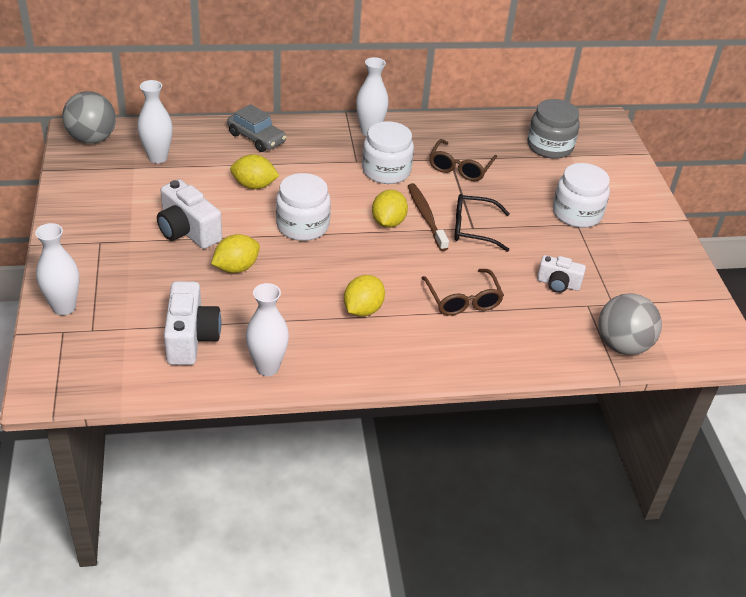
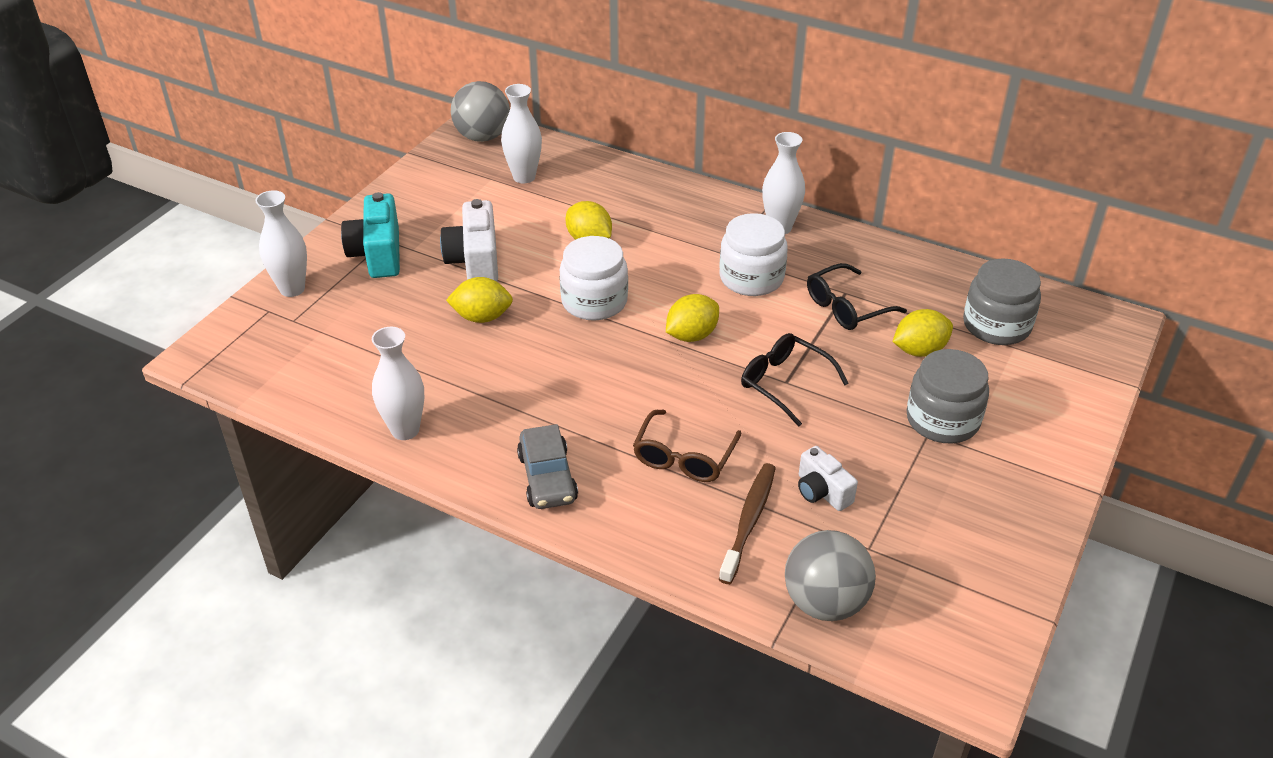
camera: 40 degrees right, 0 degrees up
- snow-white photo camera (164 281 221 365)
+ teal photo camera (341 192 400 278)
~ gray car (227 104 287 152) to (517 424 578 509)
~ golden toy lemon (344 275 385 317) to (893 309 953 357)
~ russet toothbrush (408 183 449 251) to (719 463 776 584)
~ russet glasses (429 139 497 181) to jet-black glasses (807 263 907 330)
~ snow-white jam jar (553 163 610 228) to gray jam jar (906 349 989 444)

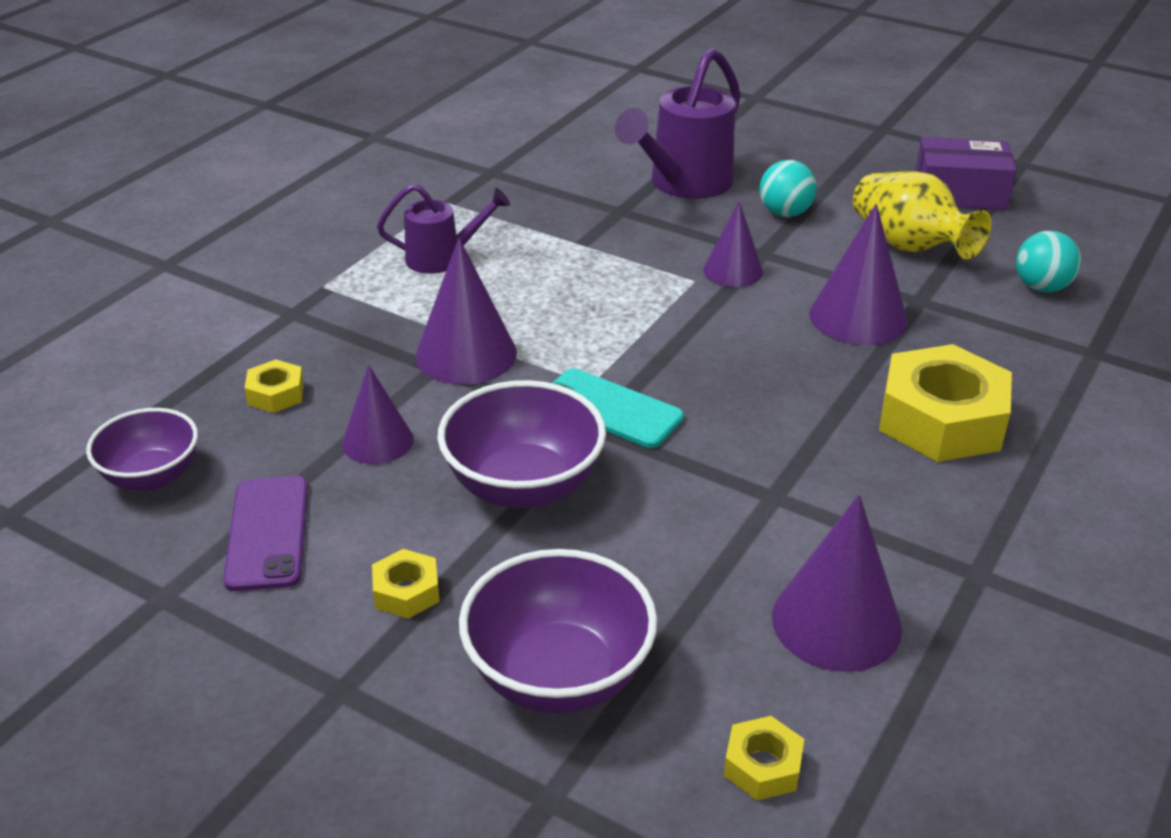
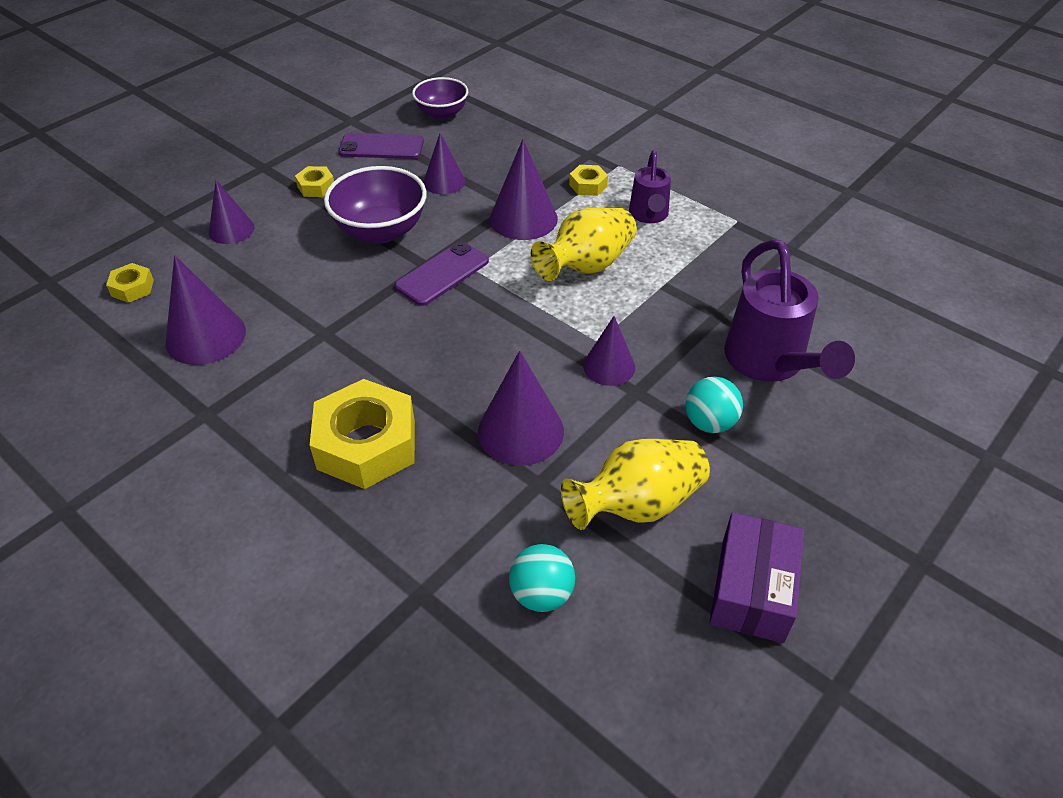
camera: 100 degrees right, 10 degrees up
+ golden flower vase (531 207 637 281)
~ golden nut (245 359 304 413) to (569 165 608 196)
~ violet bowl (459 549 657 714) to violet solid cone (209 180 254 244)
~ teal phone (552 368 684 448) to violet phone (395 241 489 306)
~ violet sprinkling can (615 48 741 199) = (724 239 855 382) 150 degrees counterclockwise

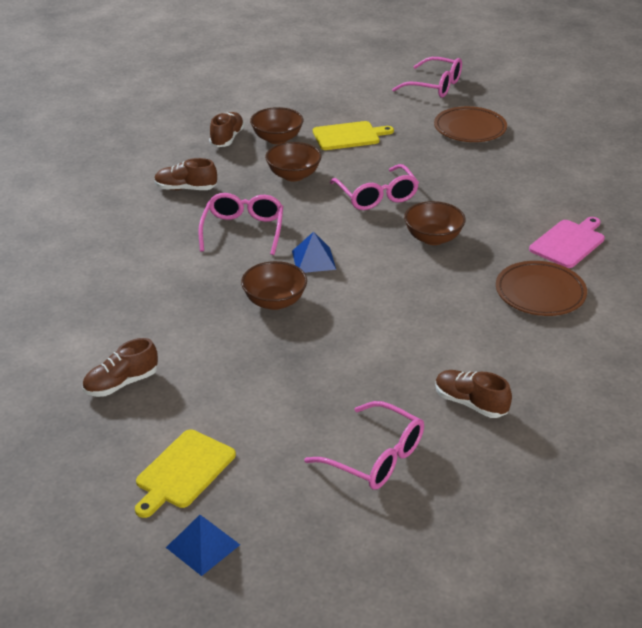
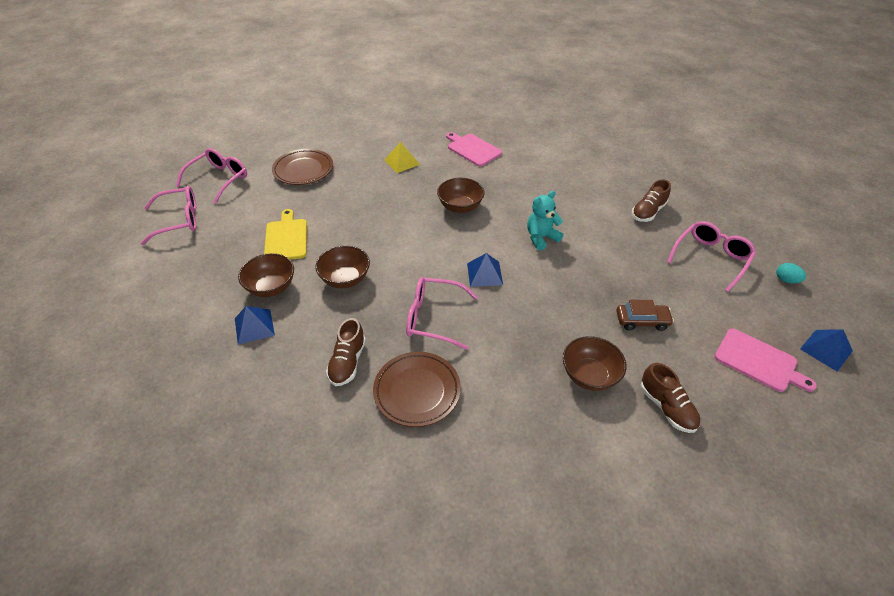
camera: 85 degrees left, 10 degrees up
+ golden pyramid (384 142 420 173)
+ teal stuffed bear (527 191 563 251)
+ russet car (616 300 674 331)
+ teal egg (776 263 806 283)
~ russet bowl (241 261 307 310) to (563 336 626 391)
~ pink glasses (330 164 419 210) to (141 186 196 245)
~ russet plate (496 261 587 316) to (373 352 461 427)
~ russet lace-up shoe (209 112 245 147) to cobalt pyramid (235 306 275 345)
~ golden cutting board (135 429 236 518) to pink cutting board (714 328 817 392)

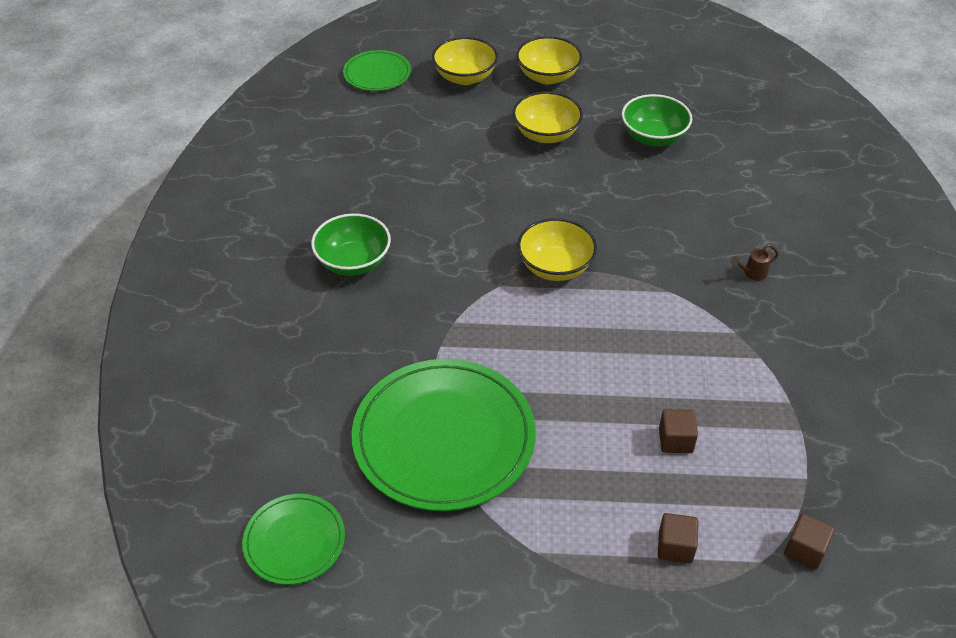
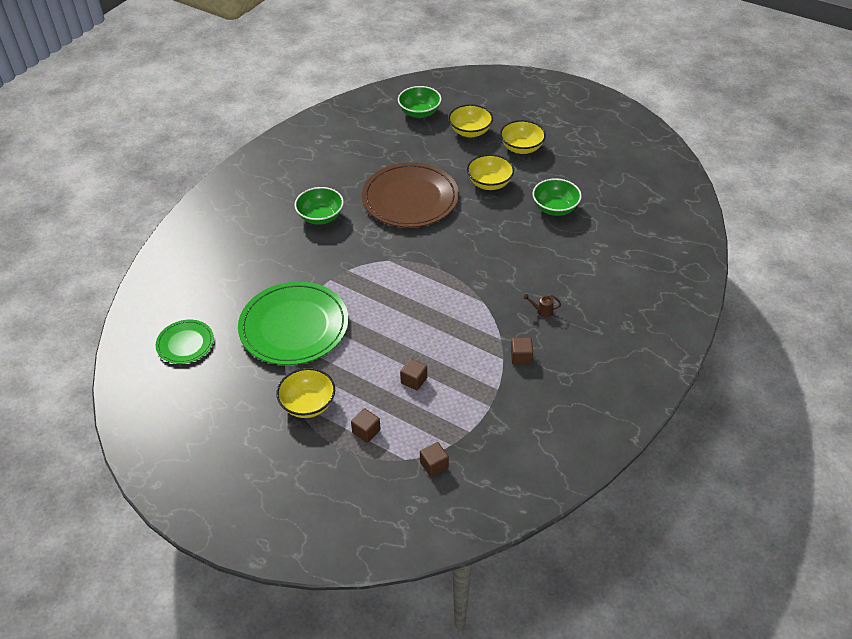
camera: 30 degrees right, 0 degrees up
+ russet plate (362 162 459 228)
+ russet solid cube (511 338 533 365)
~ golden bowl (517 218 597 281) to (276 368 335 418)
~ green plate (343 50 411 91) to green bowl (398 86 441 118)

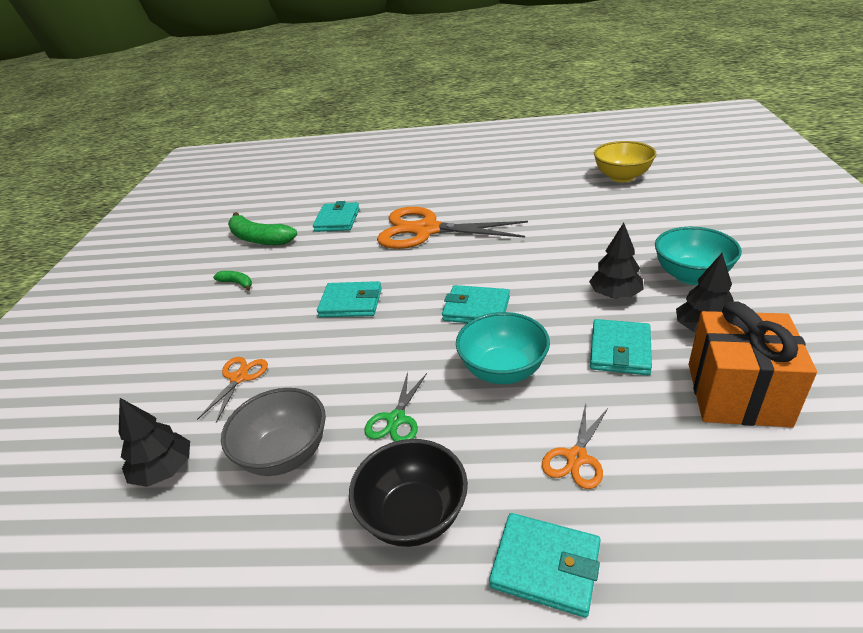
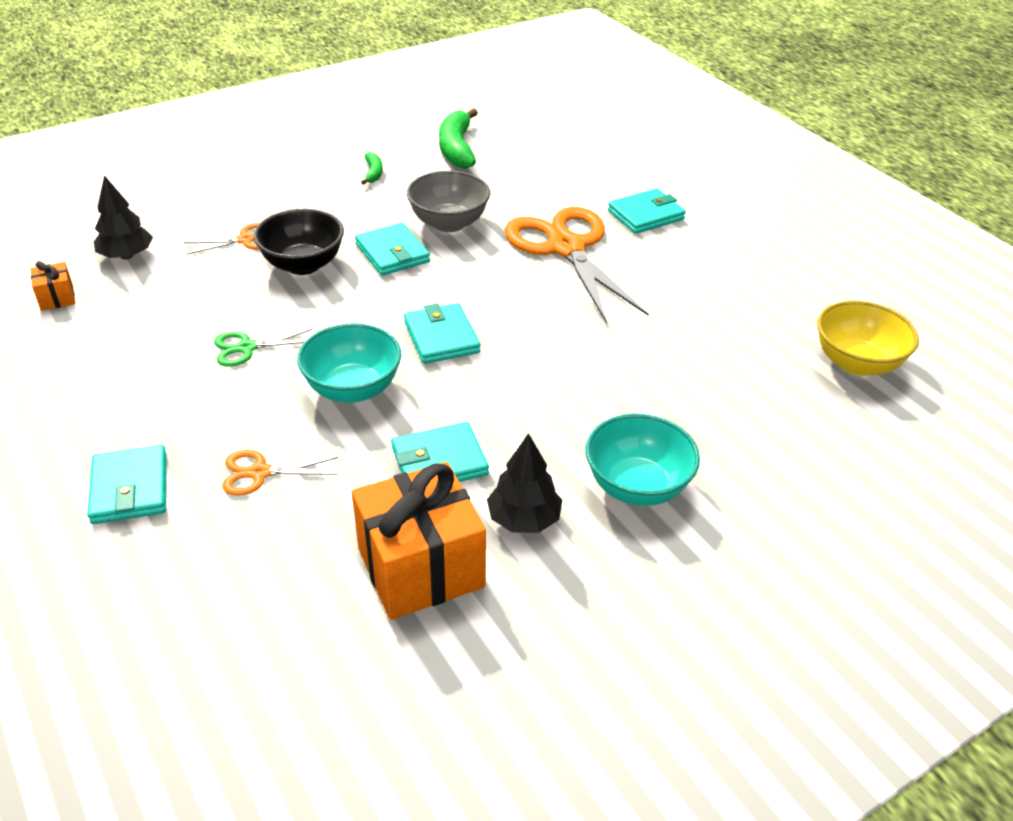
camera: 50 degrees right, 5 degrees up
- jet-black tree (589 223 644 299)
+ orange gift (31 261 75 311)
~ gray bowl (221 388 326 476) to (407 171 490 232)
~ teal wallet (313 201 360 232) to (608 188 686 234)
~ jet-black bowl (349 439 468 547) to (254 209 344 275)

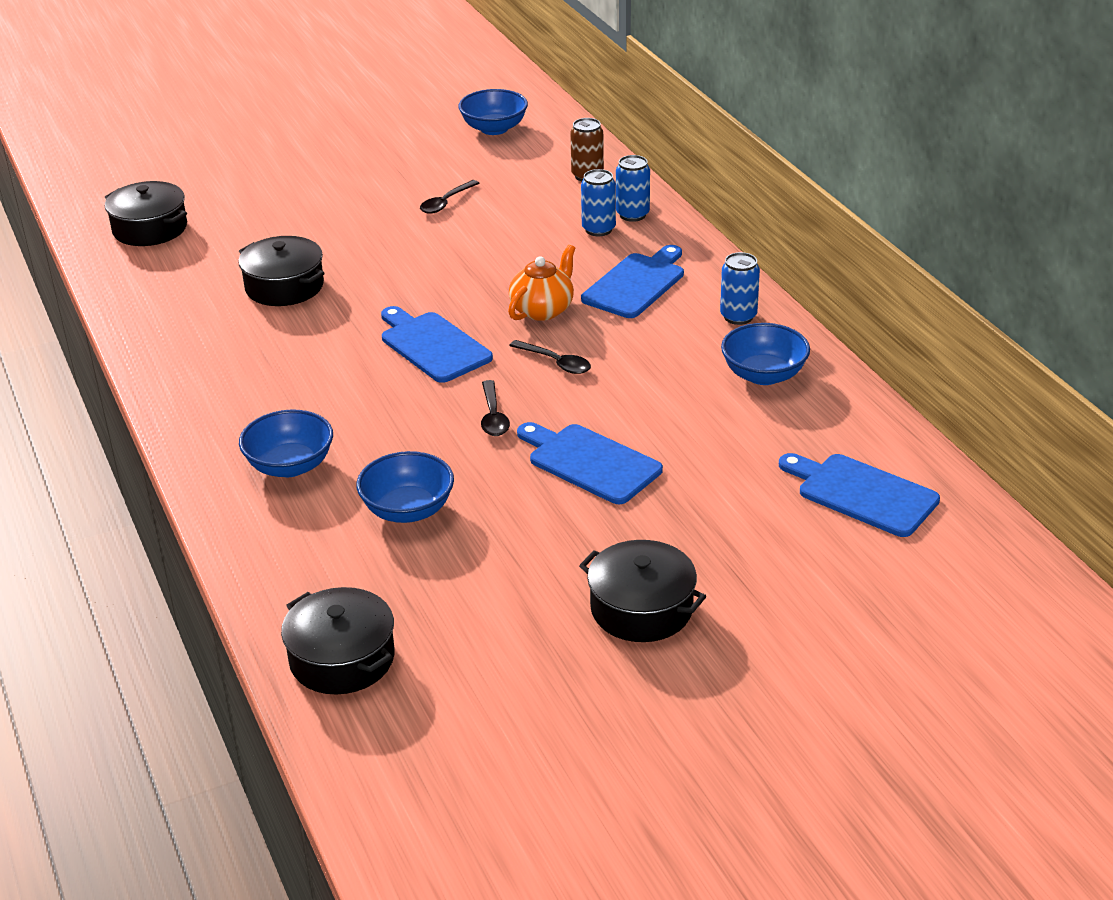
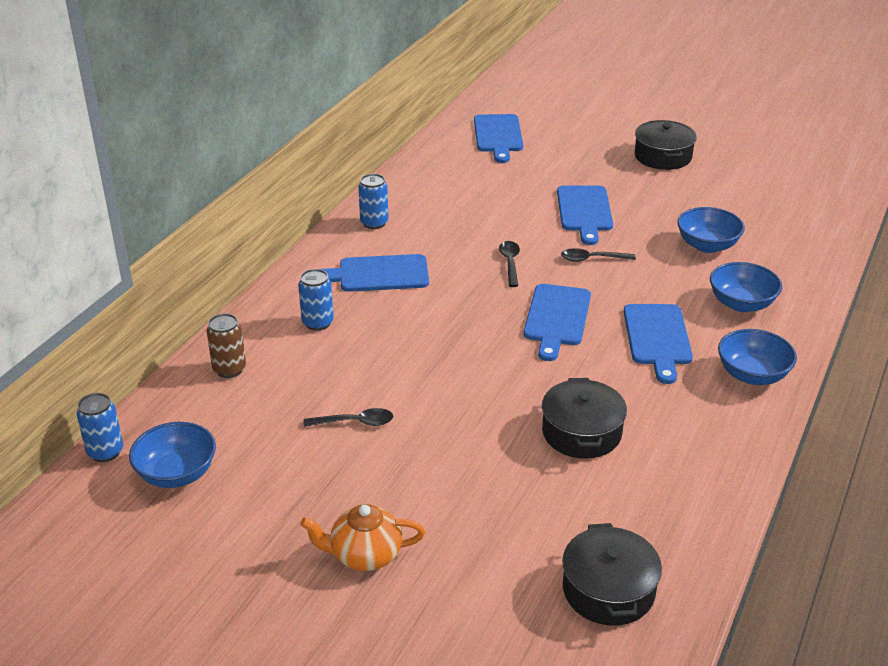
camera: 130 degrees left, 0 degrees up
- jet-black pot (281 587 395 694)
+ cobalt cutting board (624 304 693 384)
~ orange teapot (508 244 575 321) to (300 504 425 571)
~ cobalt soda can (616 155 650 222) to (77 393 123 462)
~ cobalt bowl (721 323 810 385) to (718 329 797 385)
~ jet-black tablespoon (481 380 510 436) = (561 248 636 262) 135 degrees counterclockwise

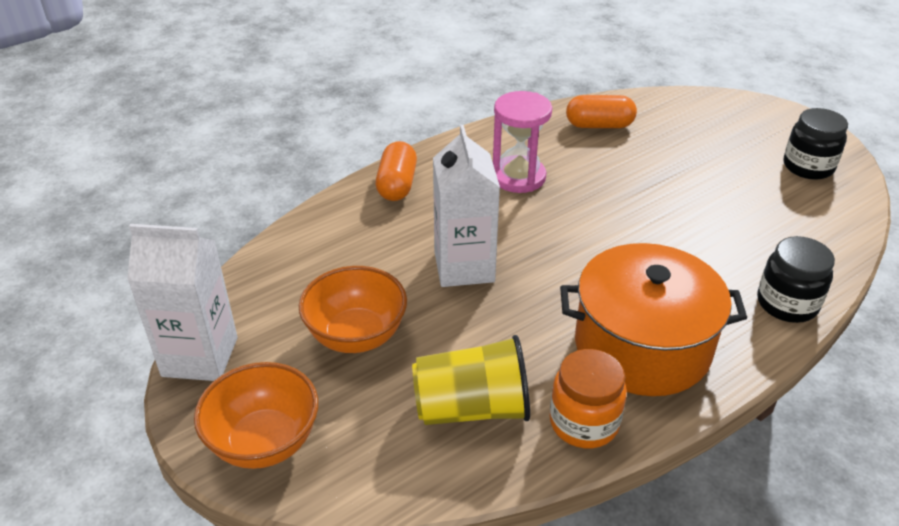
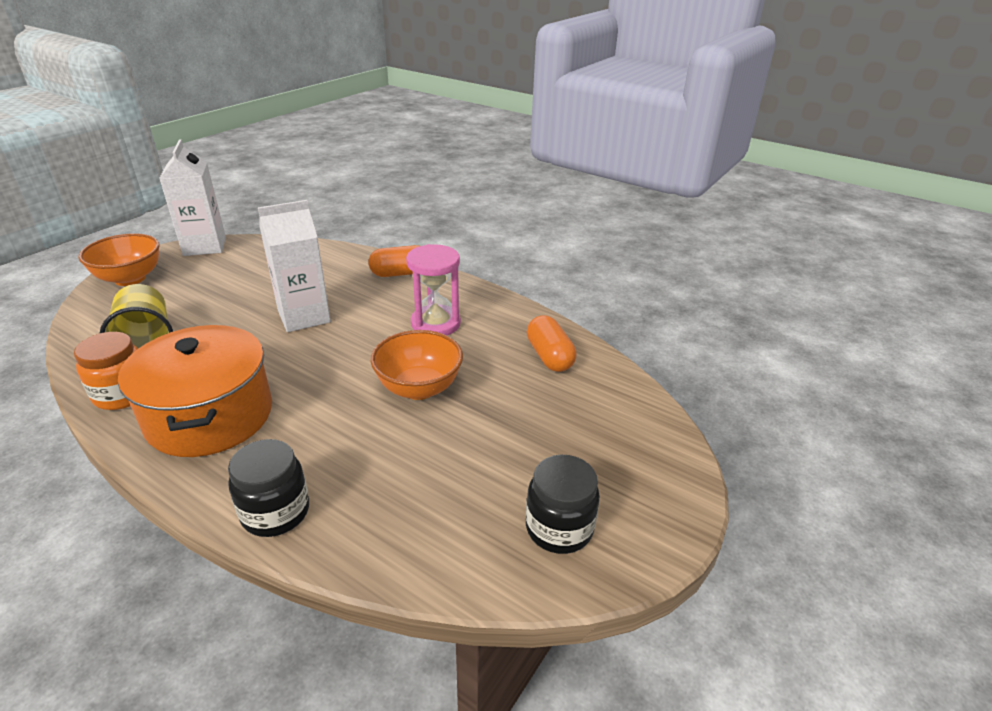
camera: 70 degrees right, 5 degrees down
~ orange bowl (299 266 407 353) to (371 330 463 400)

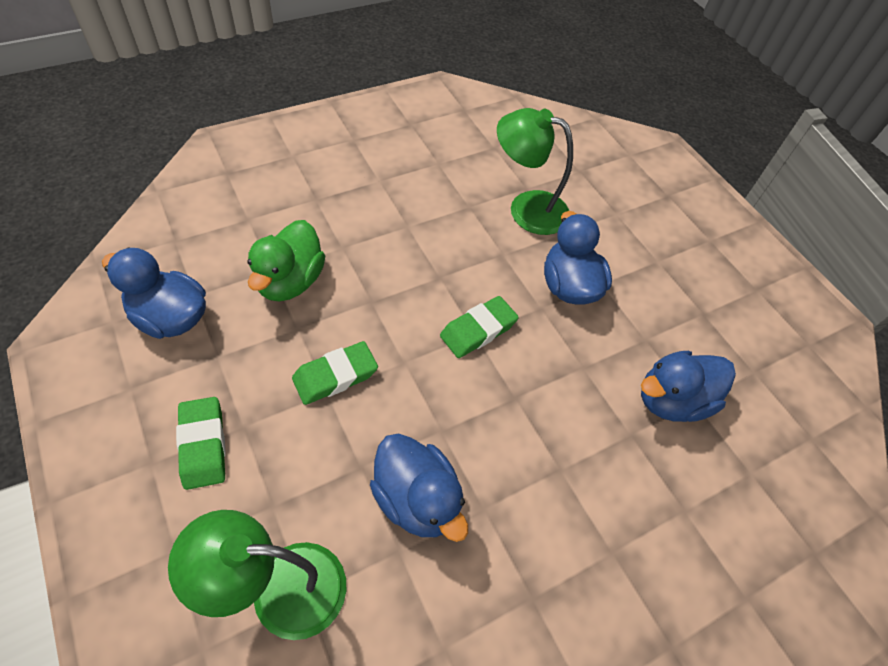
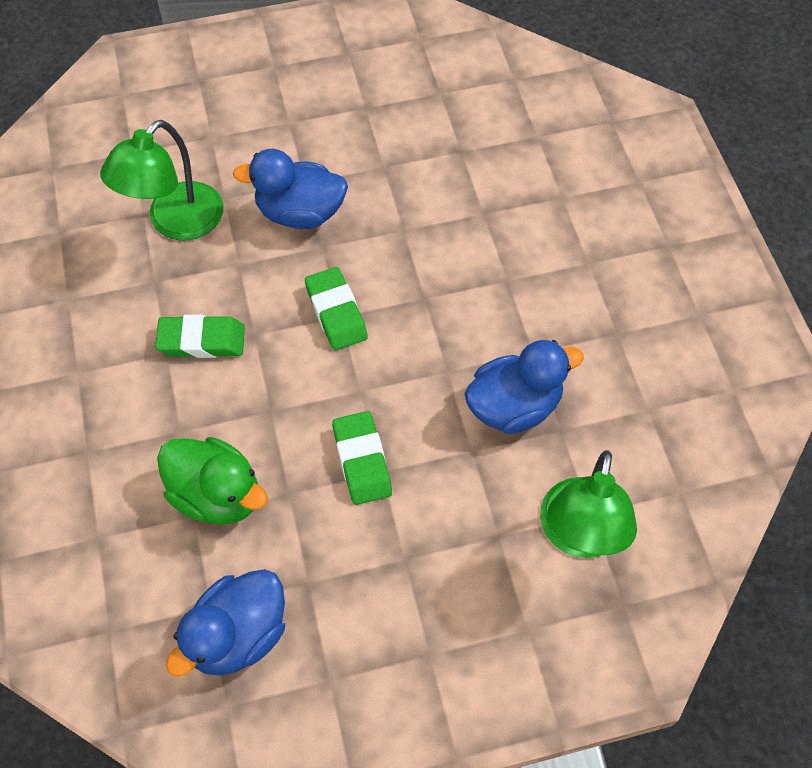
camera: 70 degrees left, 5 degrees up
- cobalt duck (641 351 736 422)
~ green eraser (176 397 226 490) to (155 315 245 358)

